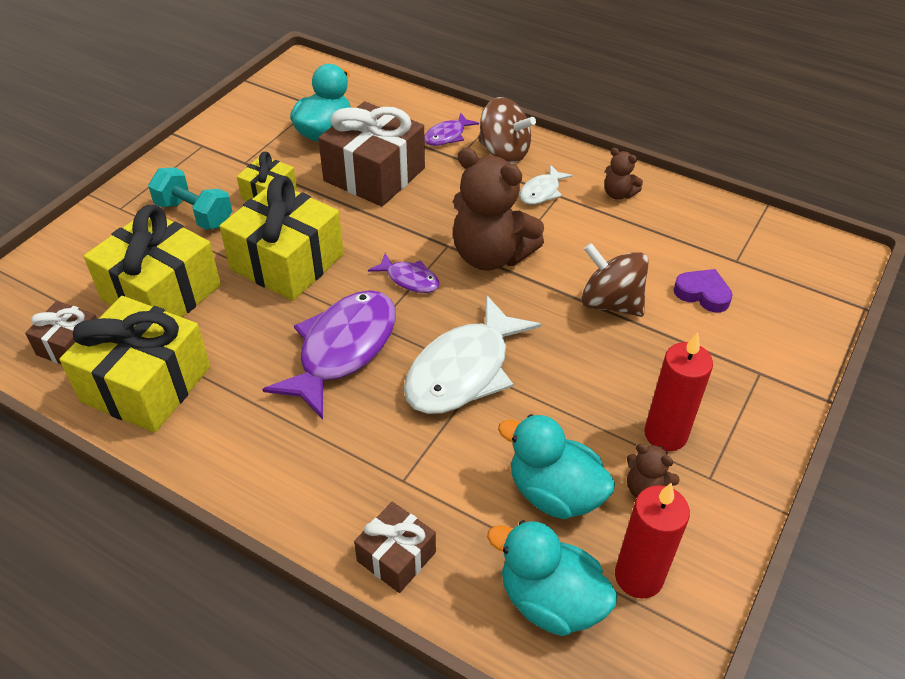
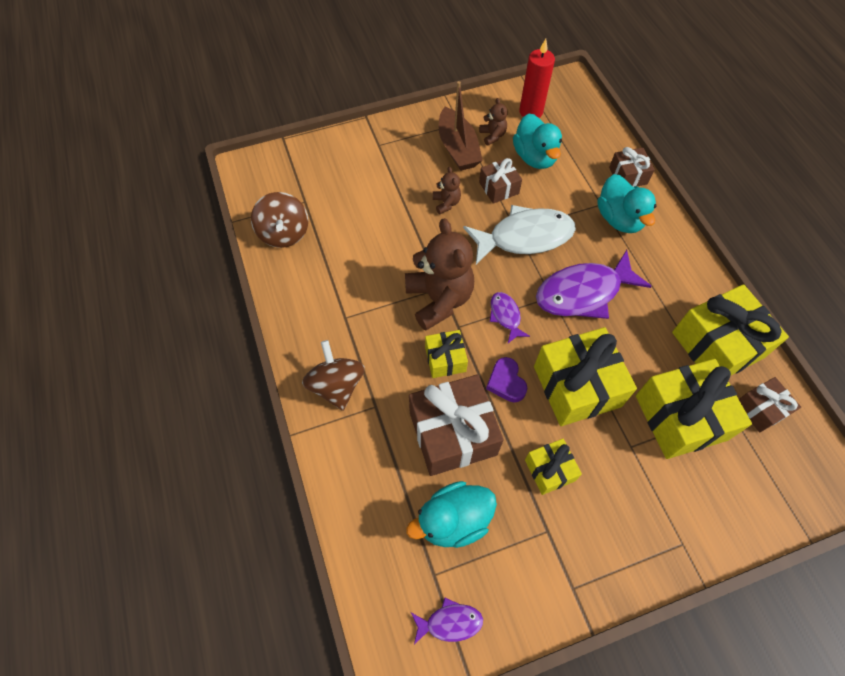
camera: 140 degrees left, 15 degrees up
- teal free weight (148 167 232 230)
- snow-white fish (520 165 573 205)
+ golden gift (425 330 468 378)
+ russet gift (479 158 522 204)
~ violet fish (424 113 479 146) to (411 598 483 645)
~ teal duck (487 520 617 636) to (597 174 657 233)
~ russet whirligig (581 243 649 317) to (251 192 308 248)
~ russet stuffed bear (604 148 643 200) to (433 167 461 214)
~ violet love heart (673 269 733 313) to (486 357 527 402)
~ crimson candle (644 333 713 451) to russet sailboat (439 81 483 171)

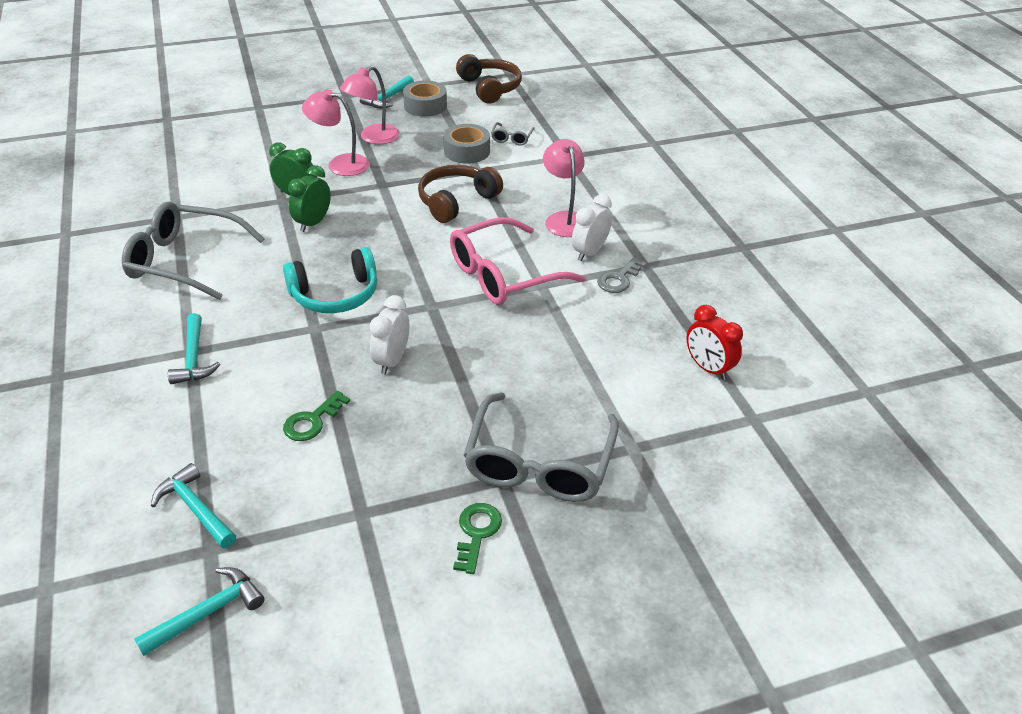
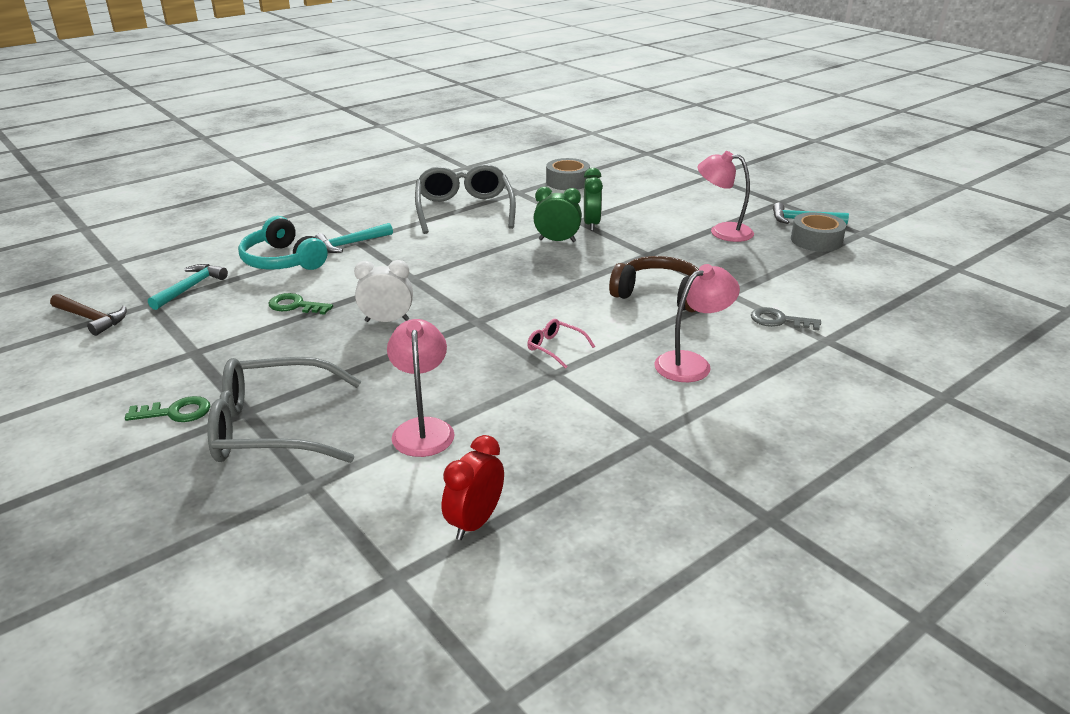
camera: 70 degrees right, 10 degrees down
- russet headset (456 54 522 104)
- gray glasses (491 122 535 145)
- snow-white clock (572 194 612 261)
~ teal headset (283 247 377 313) to (238 216 328 270)
~ pink lamp (302 89 370 176) to (387 319 455 457)
~ gray sticky tape (443 124 490 164) to (546 158 590 190)
~ gray latchkey (597 257 646 293) to (751 307 821 331)
~ teal carpenter's hammer (134 567 265 656) to russet carpenter's hammer (50 294 127 336)
~ pink glasses (450 217 586 305) = (527 319 595 369) x0.43

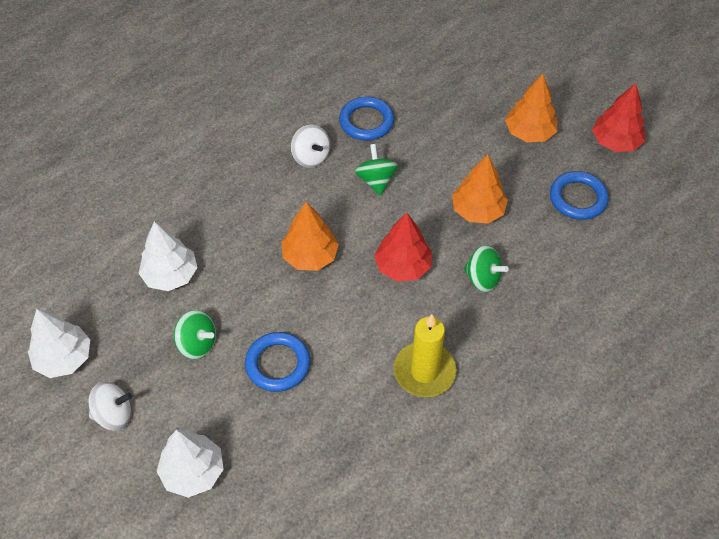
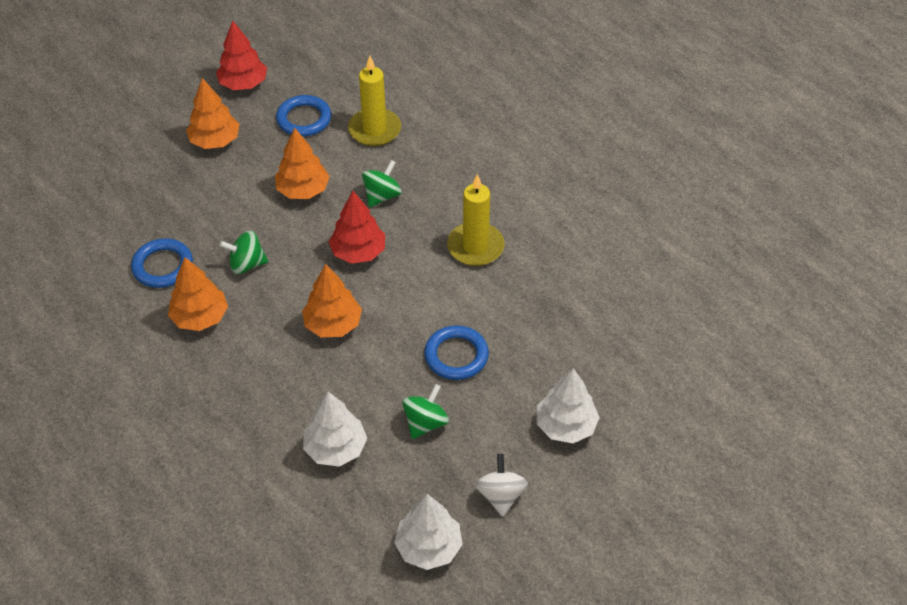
camera: 85 degrees left, 5 degrees down
+ golden candle (348 56 401 146)
~ snow-white whirligig (291 125 330 168) to orange tree (168 257 228 331)

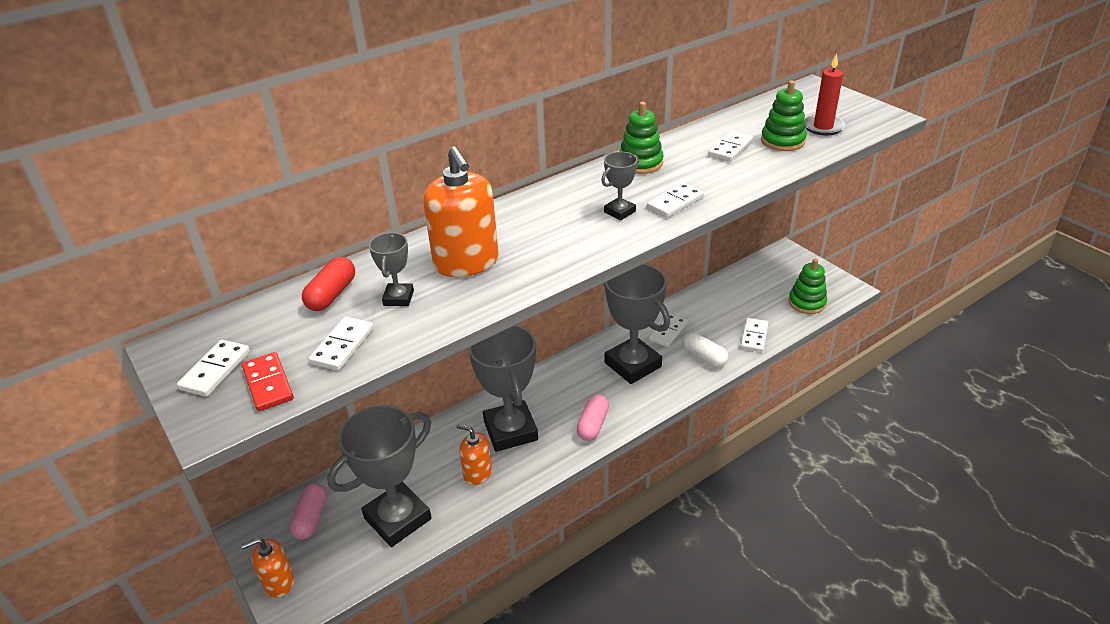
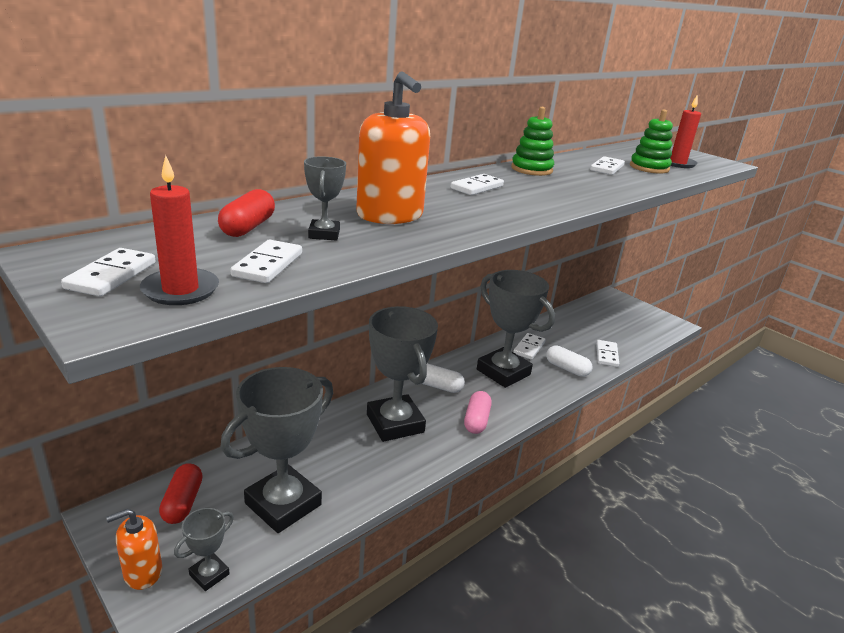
camera: 10 degrees left, 10 degrees down
- orange soap pump (457 424 492 485)
- green stacking rings (789 259 827 314)
+ snow-white pill (417 363 465 393)
~ gray award cup (601 152 639 220) to (174 508 234 591)
~ snow-white domino tile (647 182 704 218) to (450 174 504 195)
~ crimson domino tile (242 352 294 411) to crimson candle (140 155 219 305)
~ pink pill (290 483 327 539) to crimson pill (159 463 203 524)

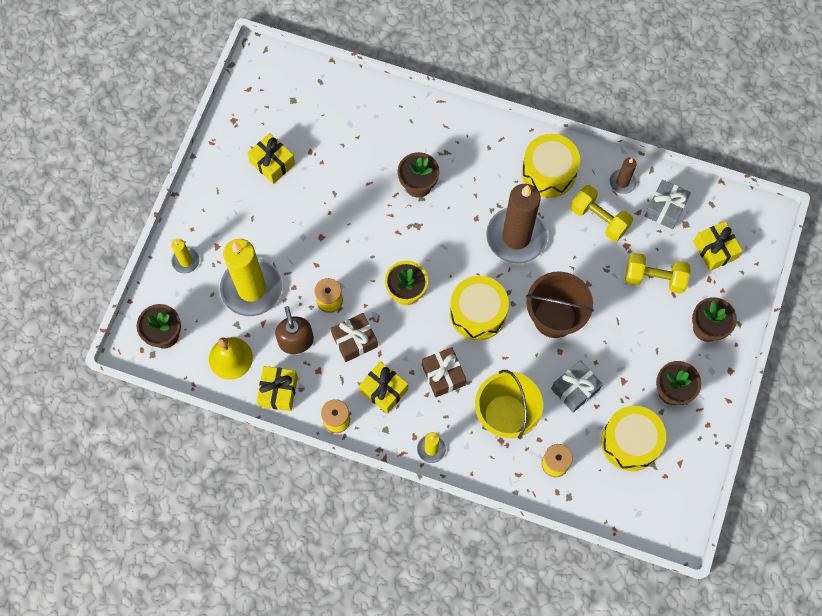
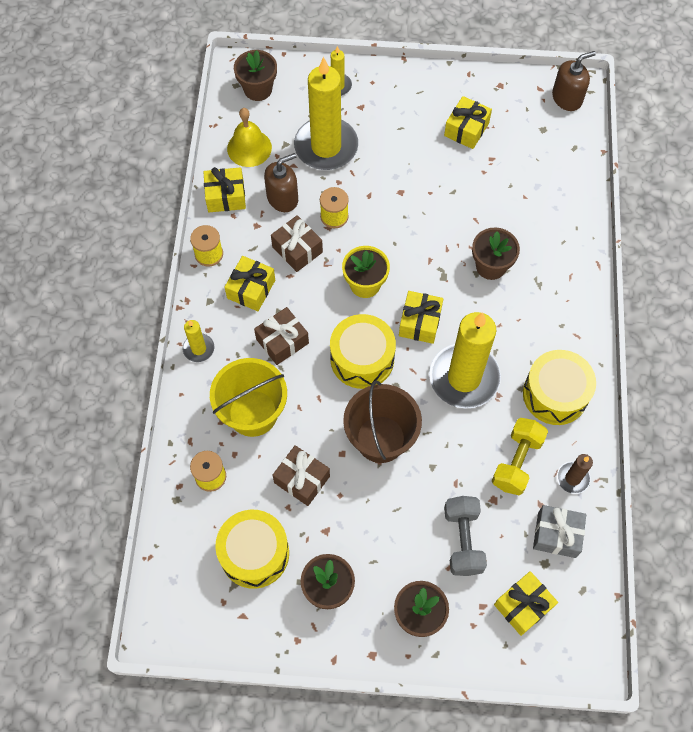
camera: 75 degrees right, 5 degrees down
+ golden gift (399 291 443 344)
+ russet soap pump (552 51 596 111)
~ russet candle (486 184 548 263) to golden candle (429 312 501 409)
~ gray gift (551 360 603 413) to russet gift (272 445 330 506)
~ golden free weight (625 253 690 294) to gray free weight (444 496 487 576)

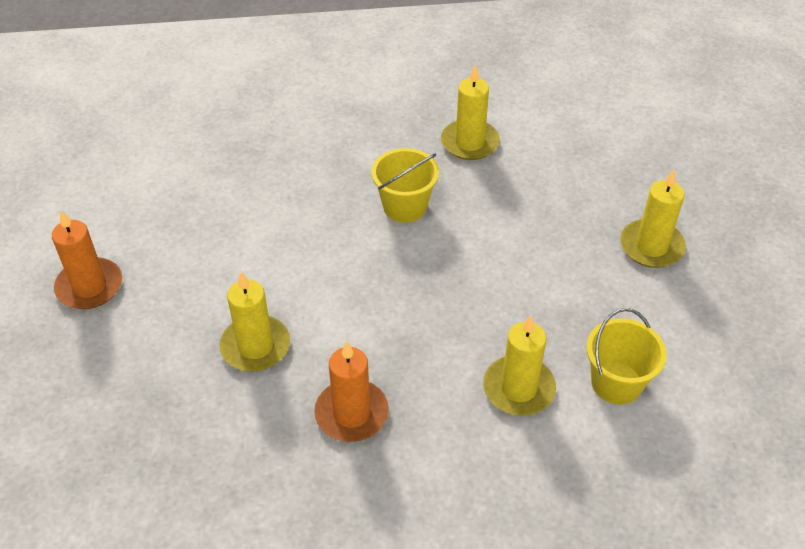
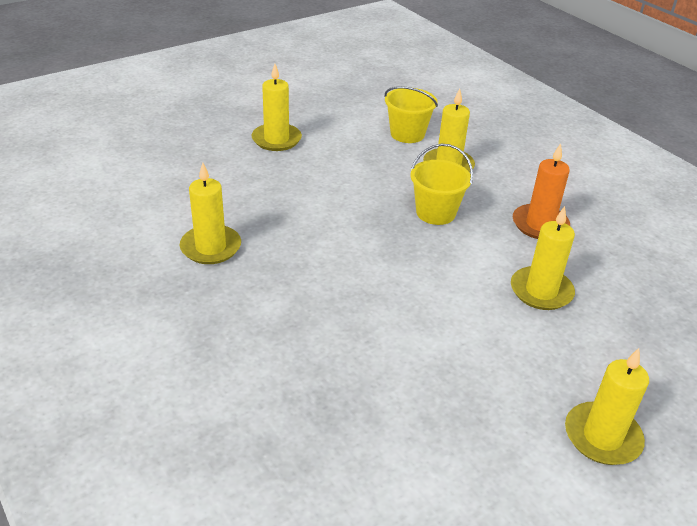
camera: 120 degrees left, 10 degrees down
~ golden pail (371 148 439 223) to (410 144 473 225)
~ orange candle (52 210 122 309) to golden candle (565 348 649 465)

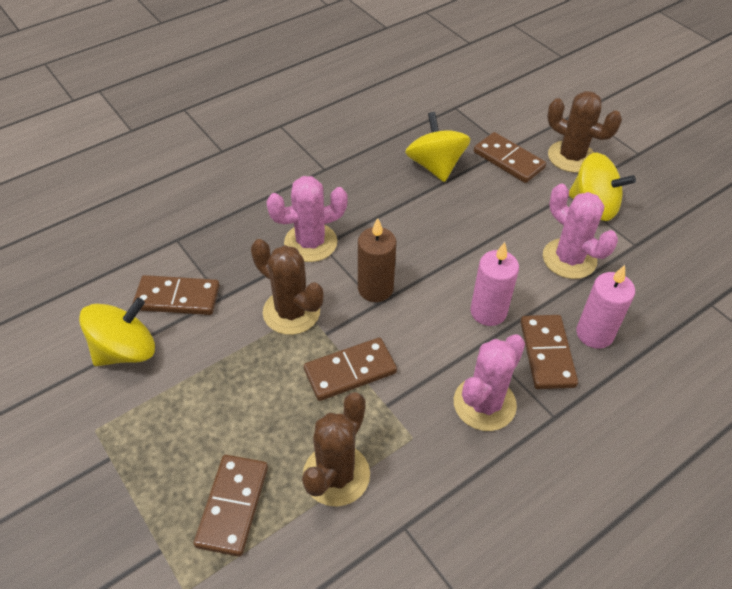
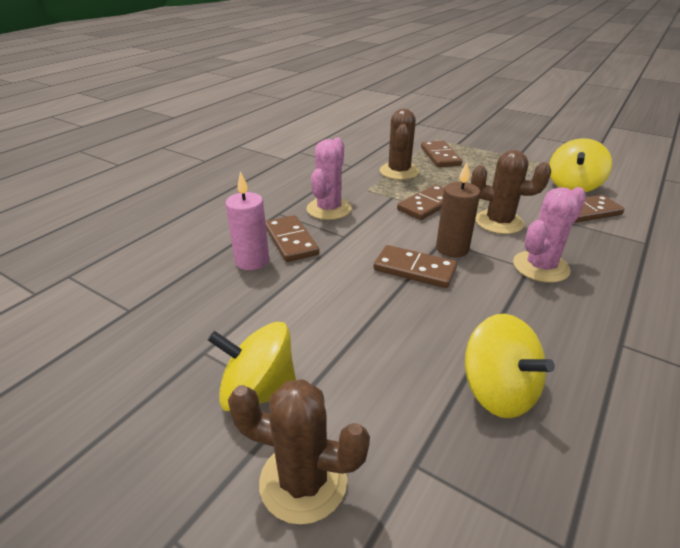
camera: 160 degrees right, 15 degrees down
- pink candle (470 242 519 326)
- pink cactus (543 184 618 279)
~ russet domino tile (474 132 546 183) to (374 245 457 288)

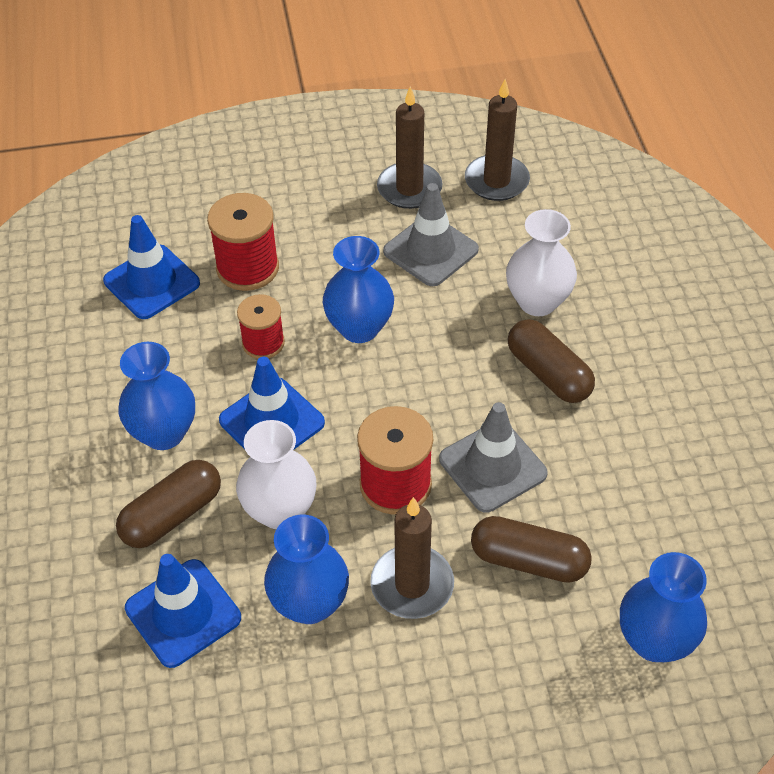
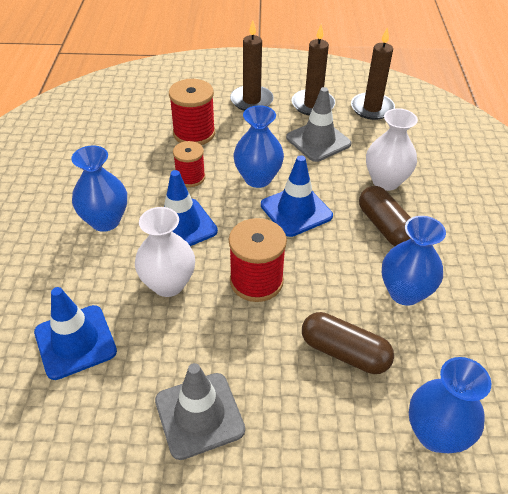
camera: 10 degrees right, 5 degrees down
- russet pill (116 460 221 548)
~ cobalt road cone (103 215 200 319) to (261 155 333 237)
~ cobalt flower vase (264 515 349 624) to (382 216 446 306)
~ russet candle (370 497 454 619) to (230 20 274 111)
~ gray road cone (439 402 548 512) to (155 363 245 460)

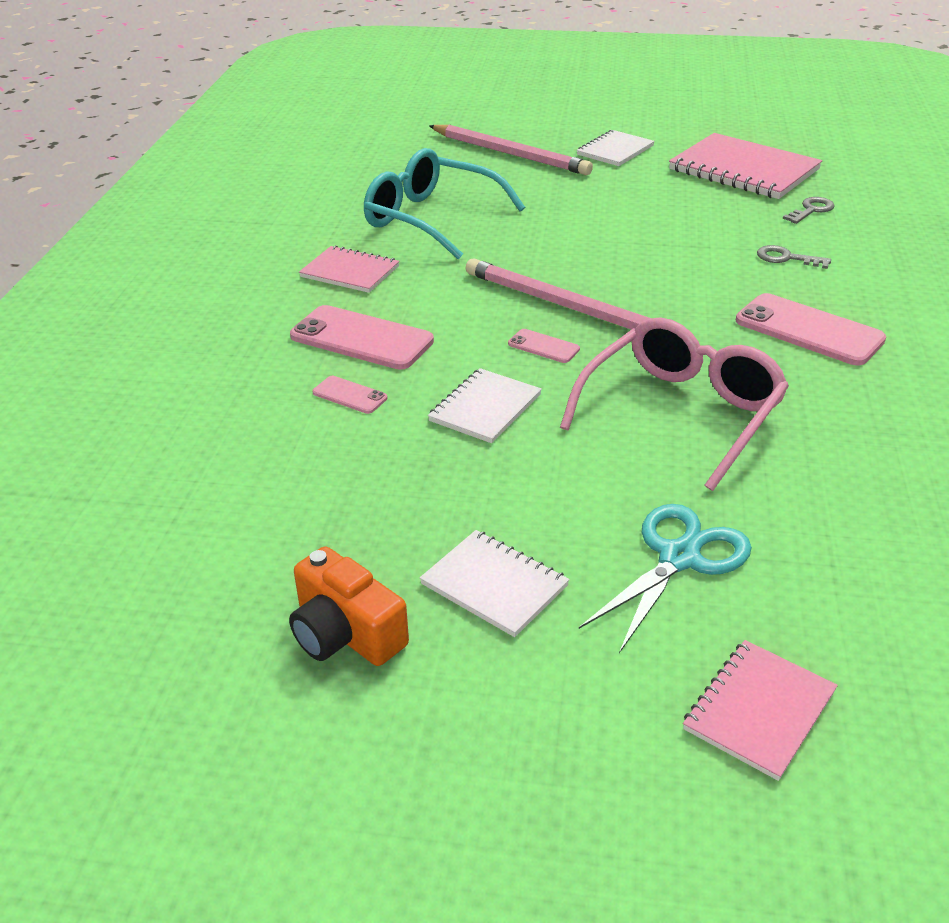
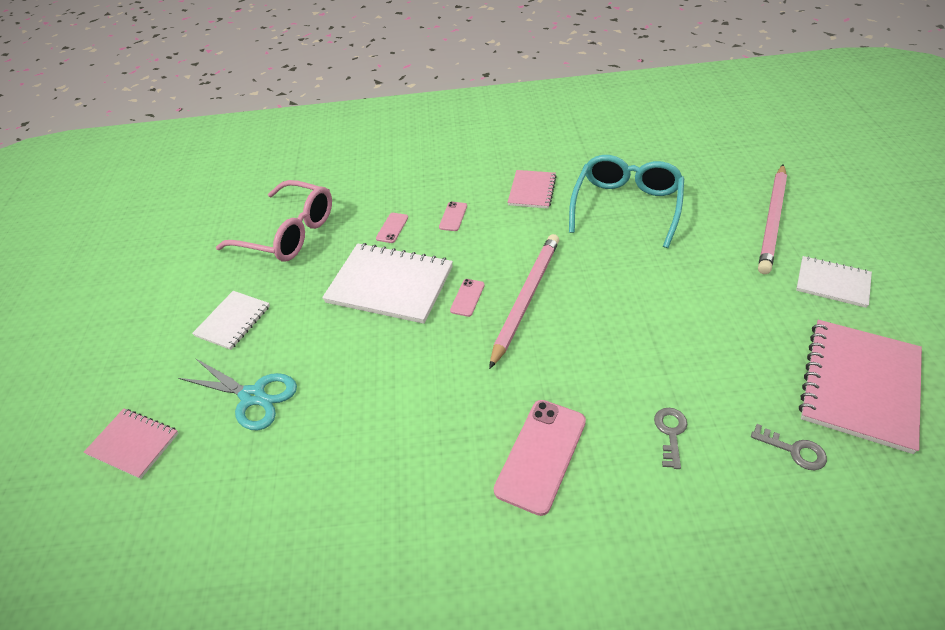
camera: 80 degrees right, 10 degrees up
- orange photo camera (289 546 409 666)
~ pink glasses (560 317 789 491) to (216 180 332 262)
~ pink phone (290 305 434 370) = (439 202 467 231) x0.49
~ snow-white notebook (428 368 542 443) = (322 243 453 324) x1.76

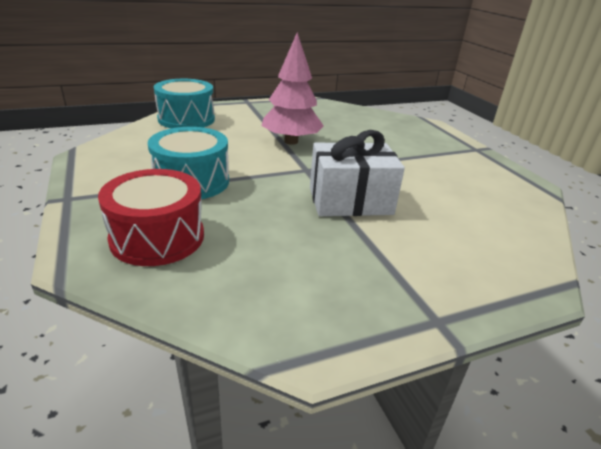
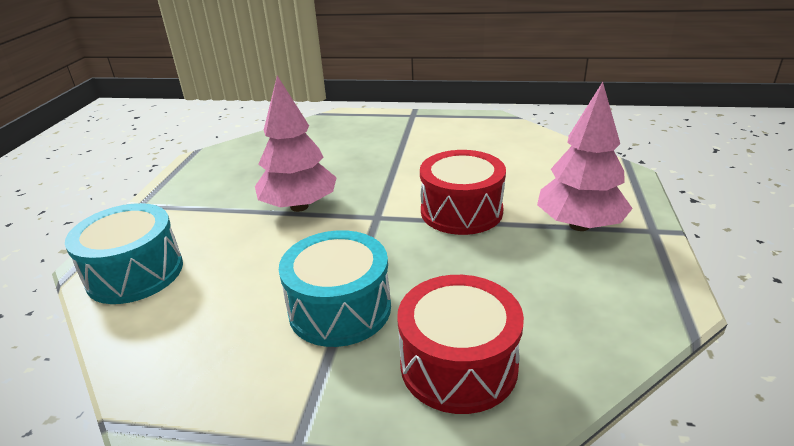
camera: 55 degrees left, 0 degrees up
+ pink tree (537 82 633 231)
~ snow-white gift (310 130 405 216) to crimson toy drum (420 150 506 235)

